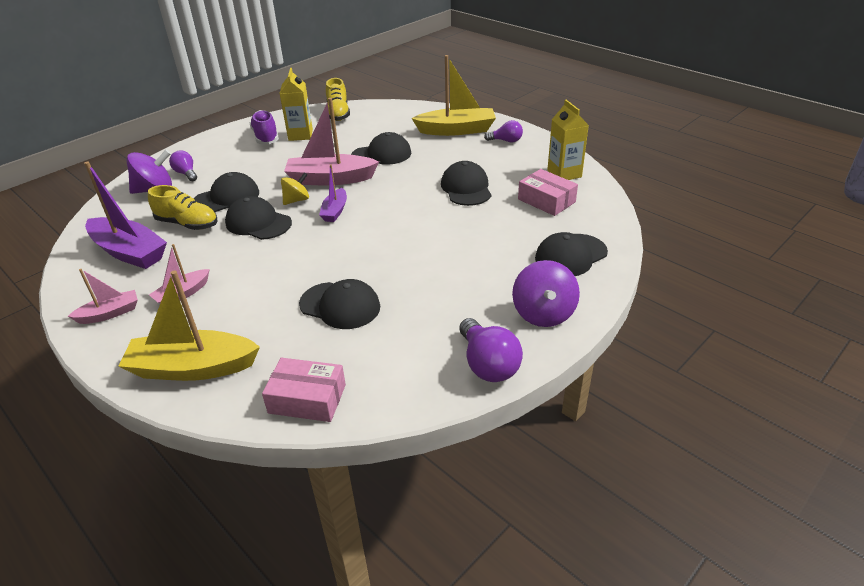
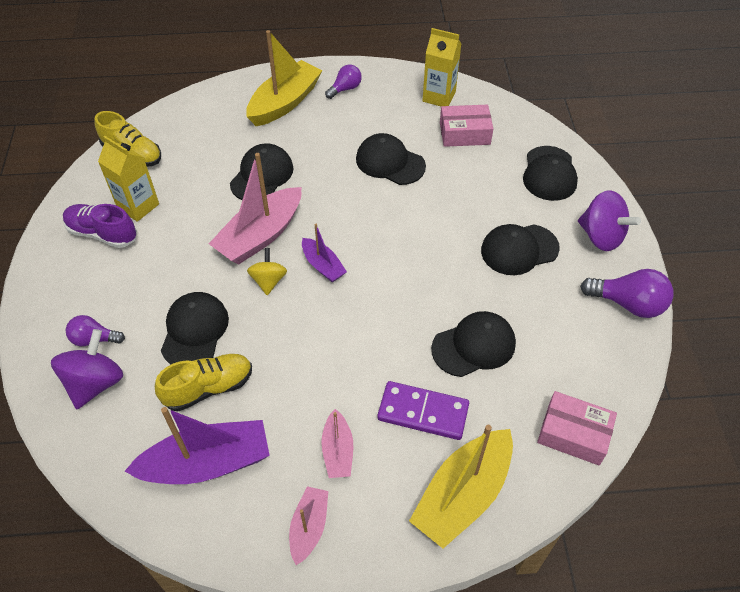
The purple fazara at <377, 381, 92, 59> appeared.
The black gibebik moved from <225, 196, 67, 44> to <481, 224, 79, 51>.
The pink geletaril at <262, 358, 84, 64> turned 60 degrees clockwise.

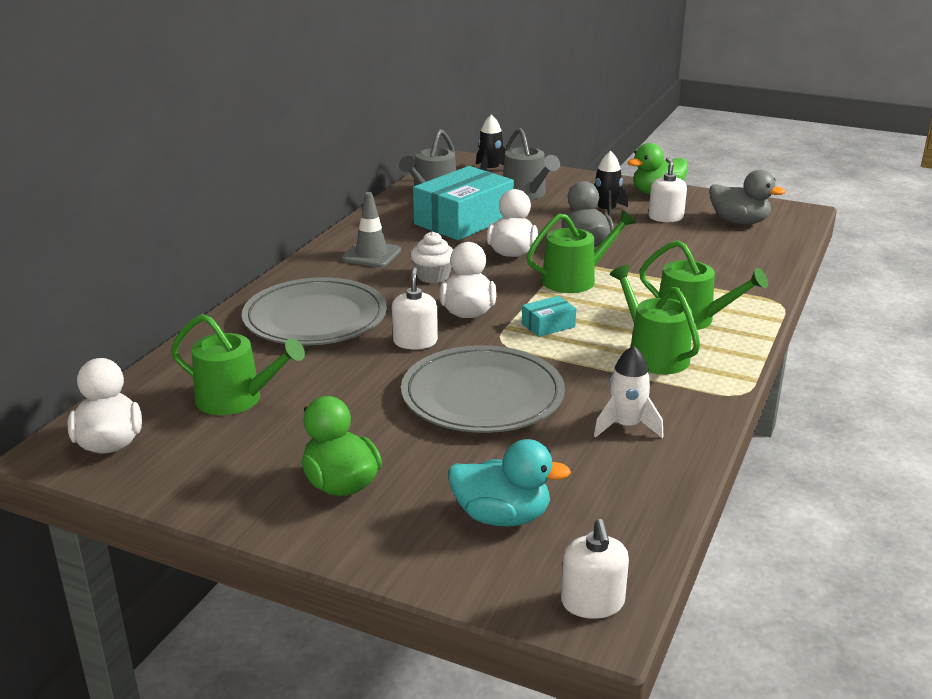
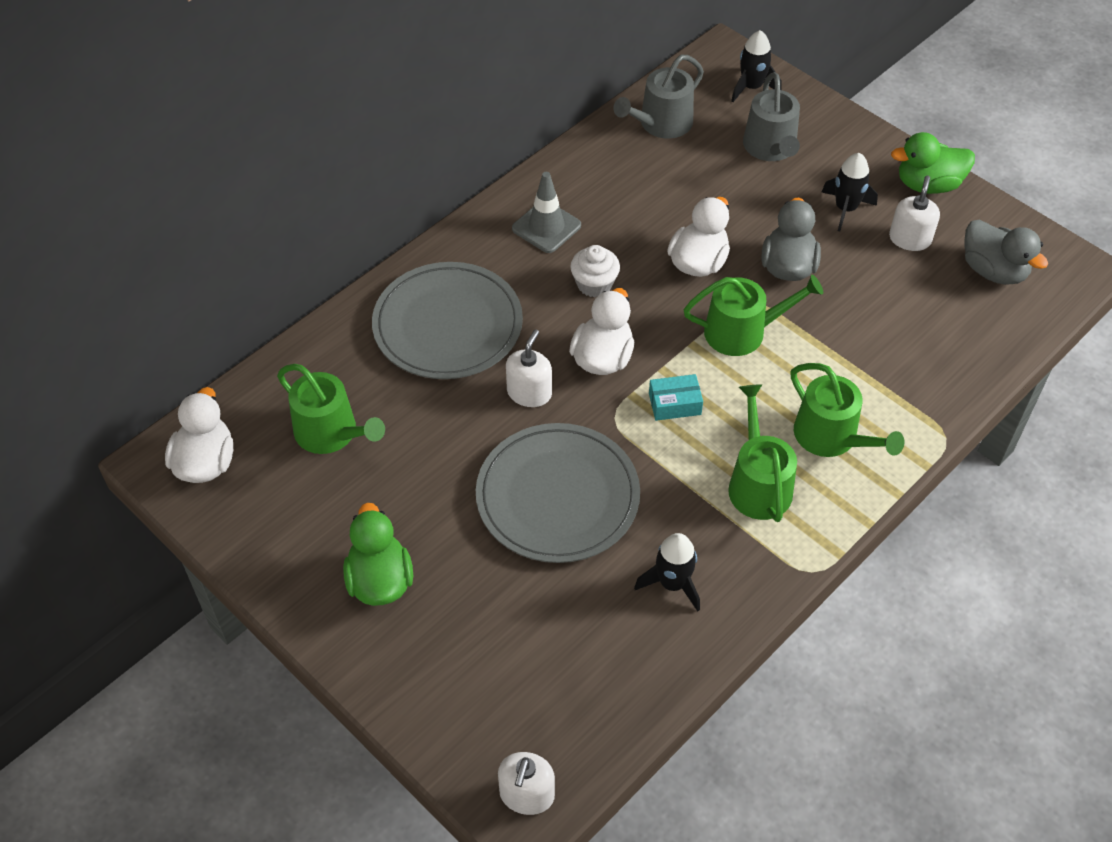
The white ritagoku at <594, 345, 70, 93> became the black ritagoku at <634, 533, 66, 79>.
The turquoise geletaril at <413, 166, 101, 74> disappeared.
The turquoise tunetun at <448, 439, 123, 87> disappeared.

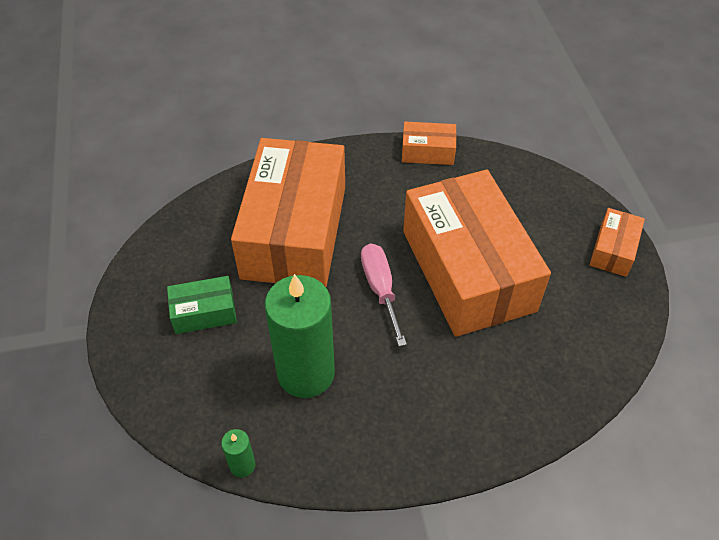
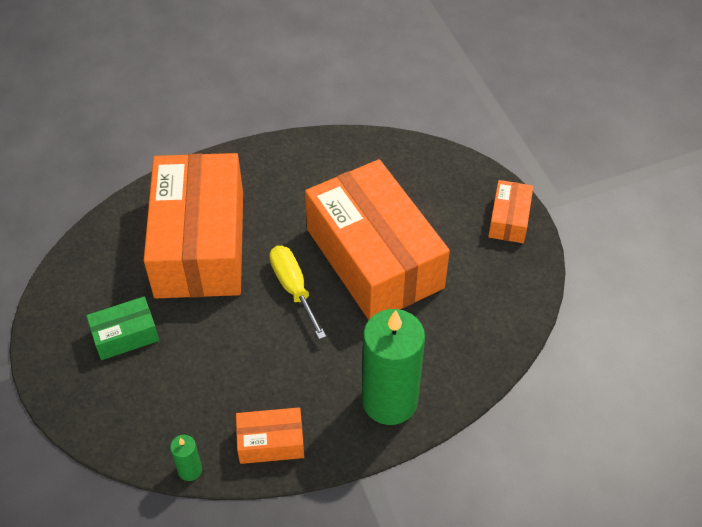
The orange geletaril moved from <402, 121, 54, 44> to <236, 407, 68, 57>.
The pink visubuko at <361, 244, 46, 102> became the yellow visubuko at <269, 246, 57, 93>.
The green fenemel moved from <265, 274, 70, 124> to <362, 309, 63, 116>.

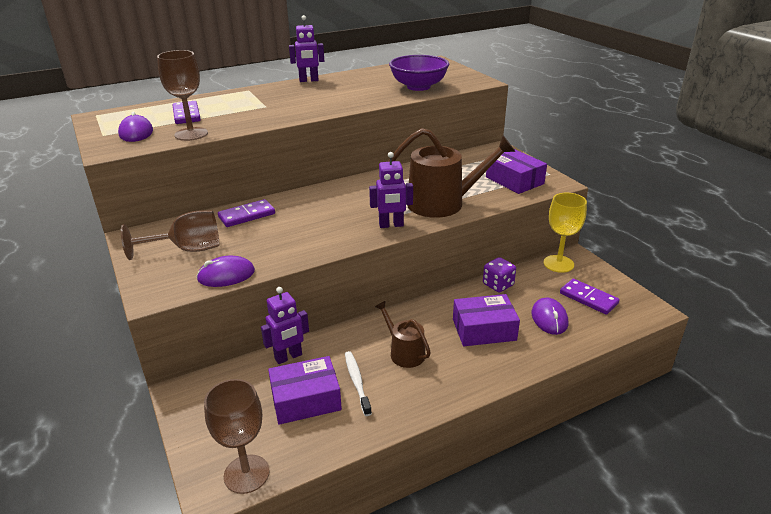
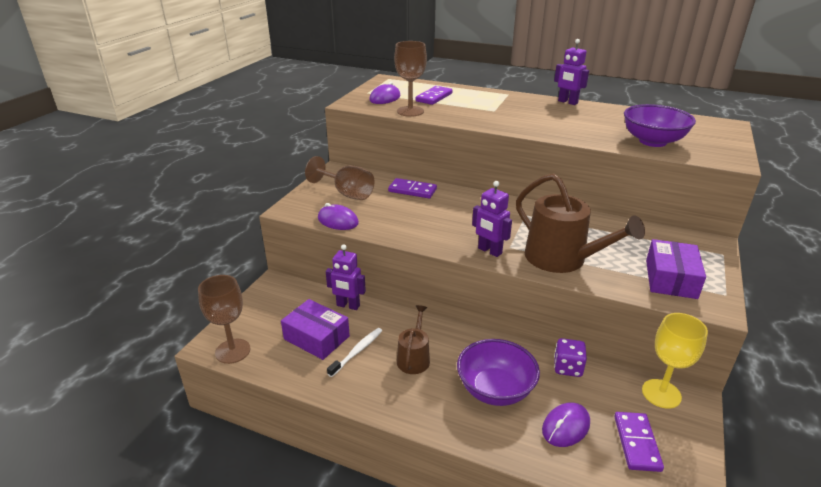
The purple geletaril at <453, 294, 67, 52> was replaced by the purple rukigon at <457, 339, 83, 67>.

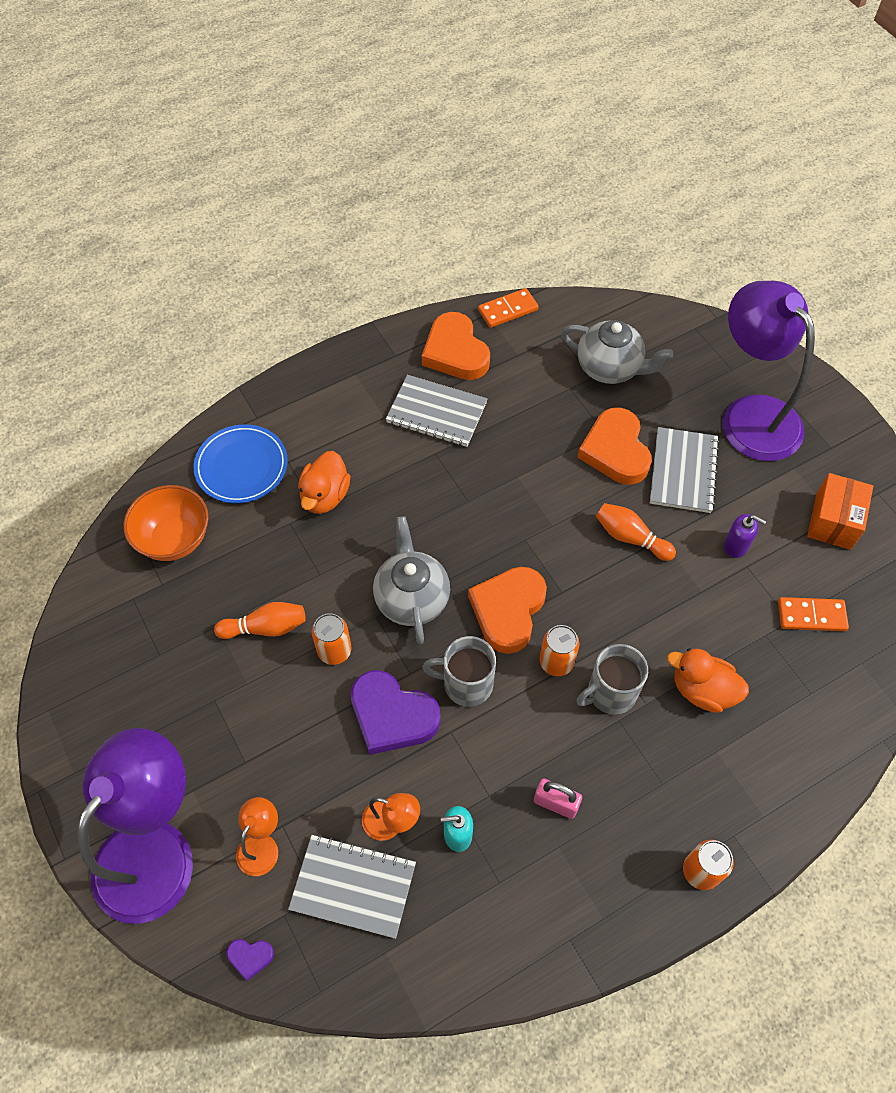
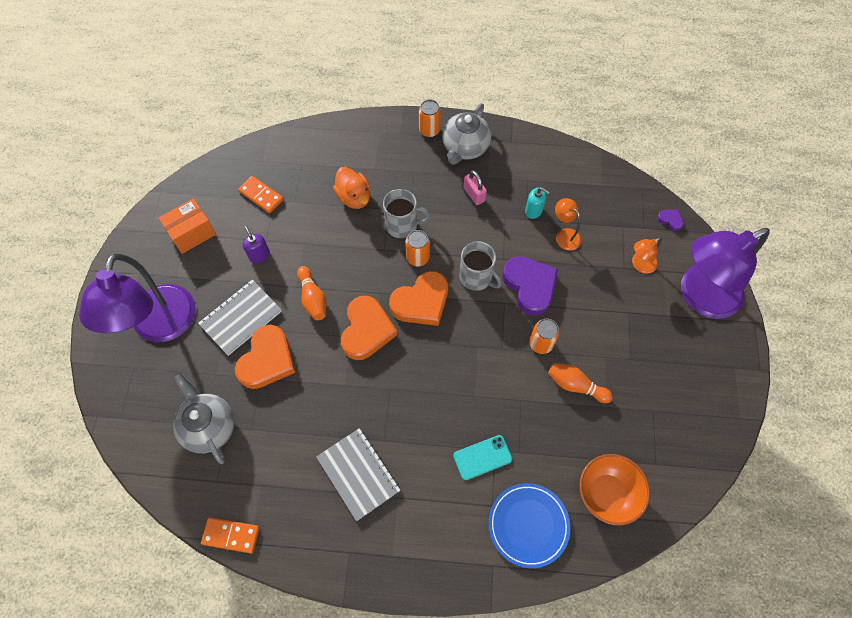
The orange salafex moved from <422, 312, 68, 68> to <341, 296, 56, 64>.
The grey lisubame moved from <373, 516, 77, 128> to <442, 103, 49, 62>.
The orange tunetun at <298, 451, 53, 63> was replaced by the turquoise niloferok at <453, 435, 59, 45>.
The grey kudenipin at <288, 835, 128, 104> disappeared.

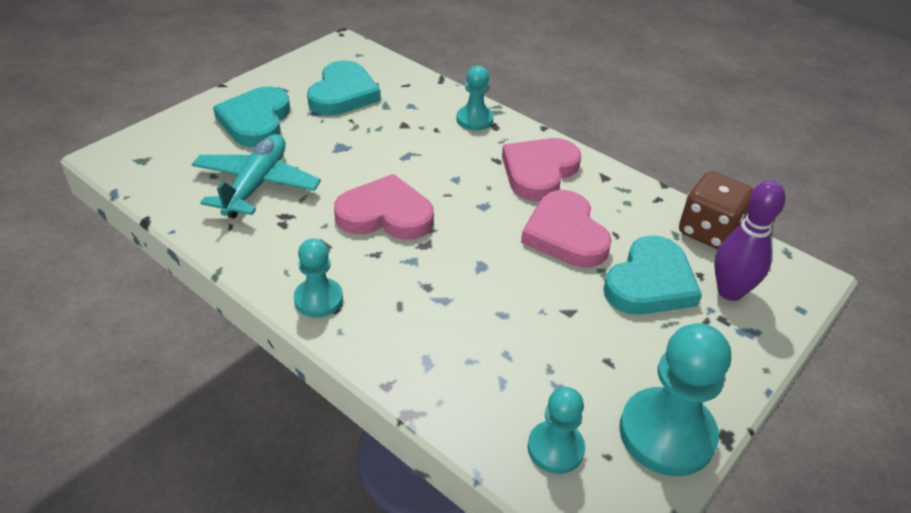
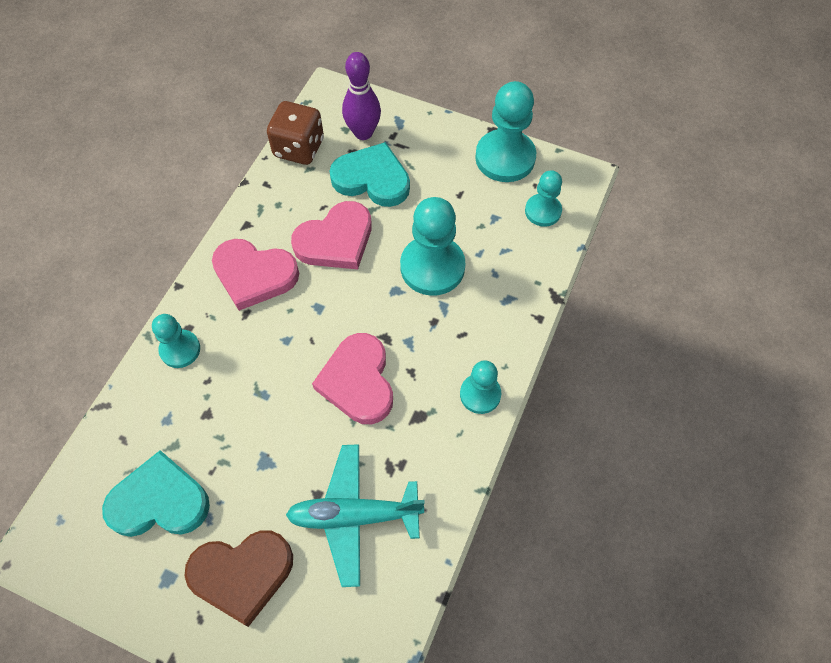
The turquoise salafex at <213, 87, 77, 60> became the brown salafex at <185, 530, 108, 97>.
The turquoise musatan at <400, 197, 66, 99> appeared.

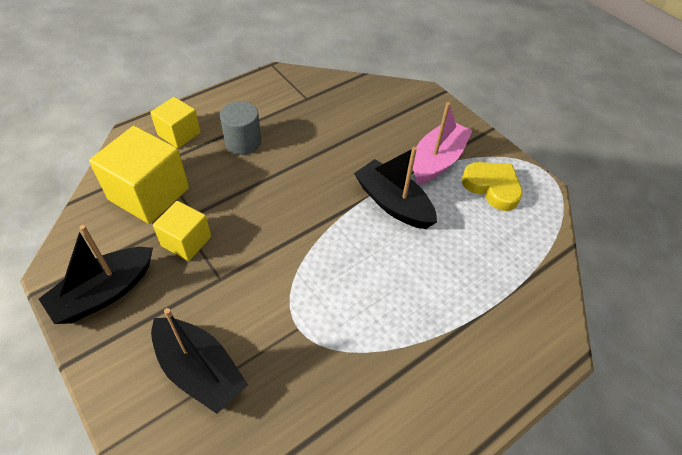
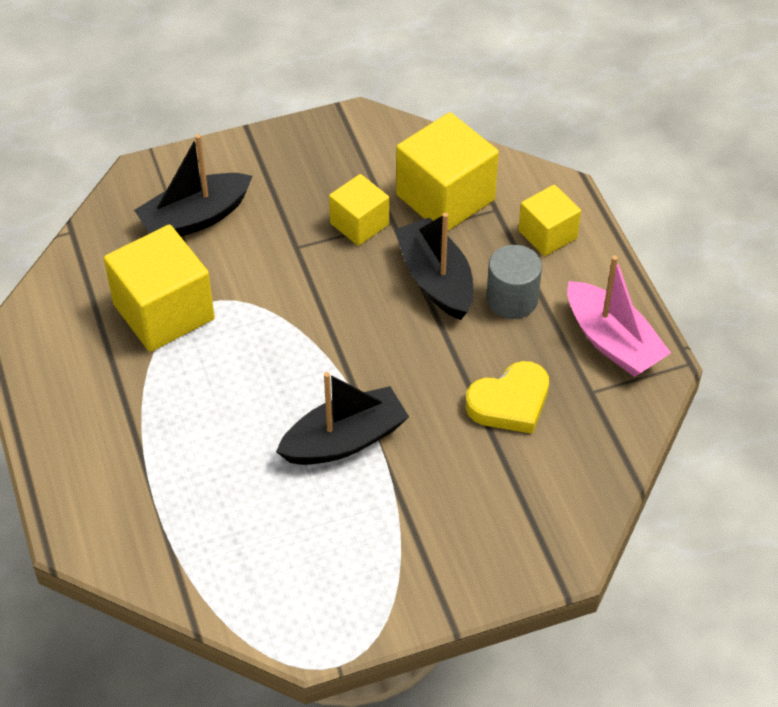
The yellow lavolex at <104, 225, 111, 127> appeared.
The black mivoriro moved from <39, 225, 114, 99> to <394, 213, 80, 107>.
The yellow salafex moved from <462, 162, 61, 49> to <466, 361, 83, 73>.
The pink mivoriro moved from <413, 102, 59, 82> to <567, 256, 104, 121>.

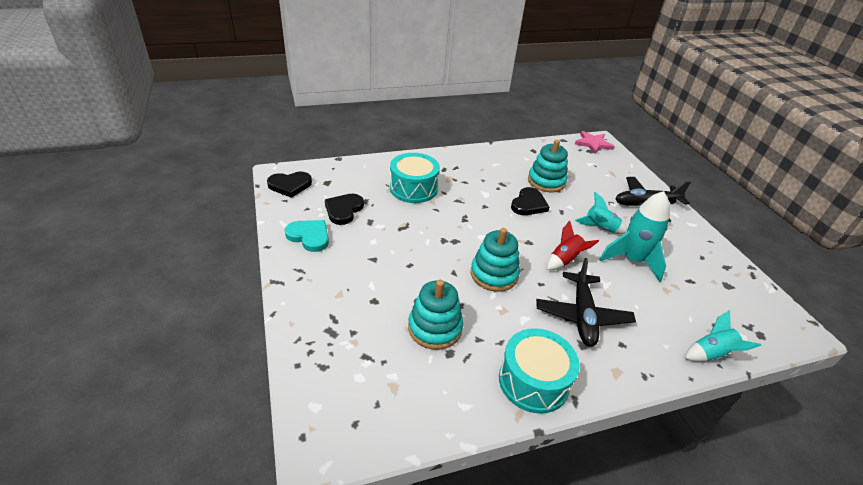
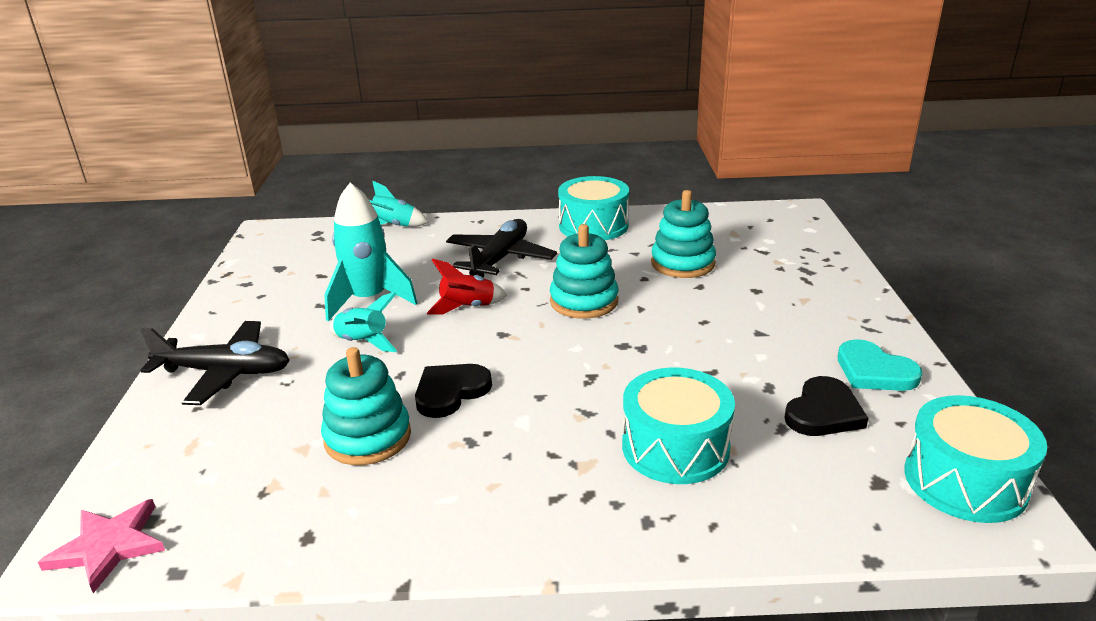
The black salafex at <267, 172, 45, 26> was replaced by the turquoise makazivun at <904, 395, 143, 128>.

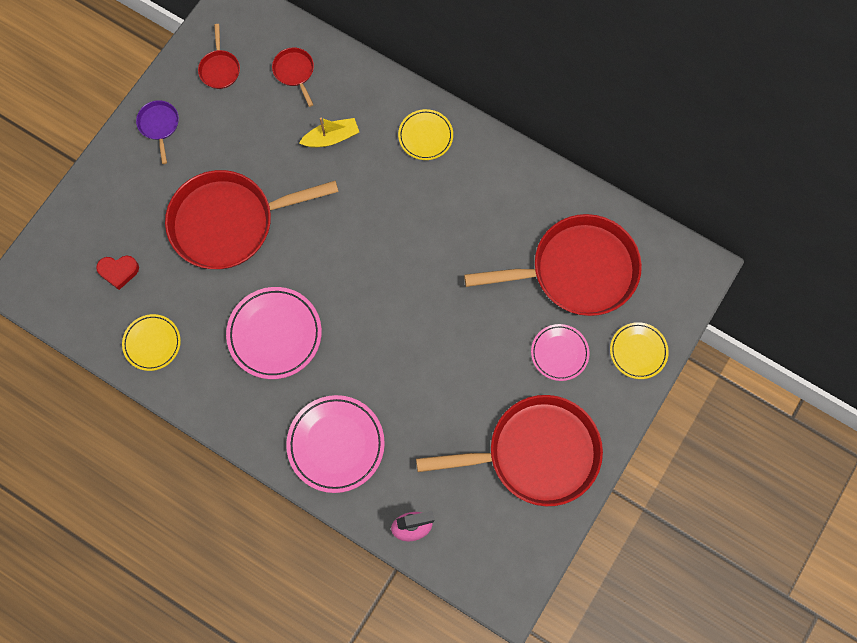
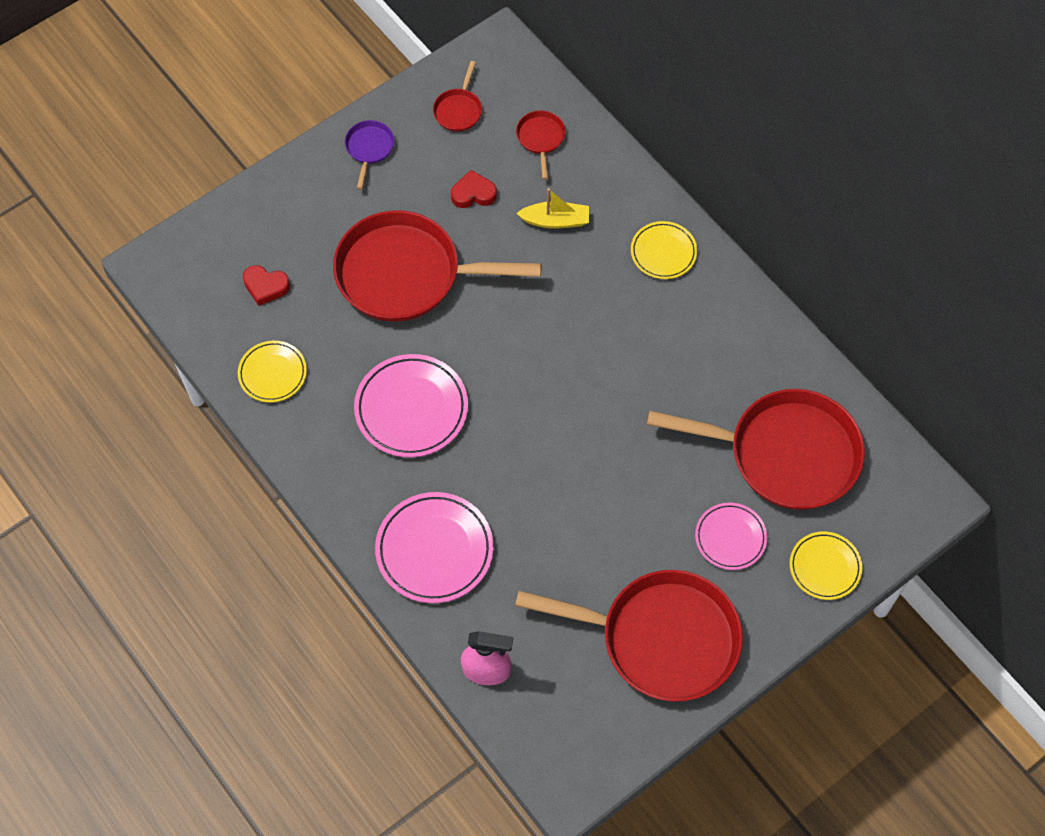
The red salafex at <451, 170, 46, 38> appeared.

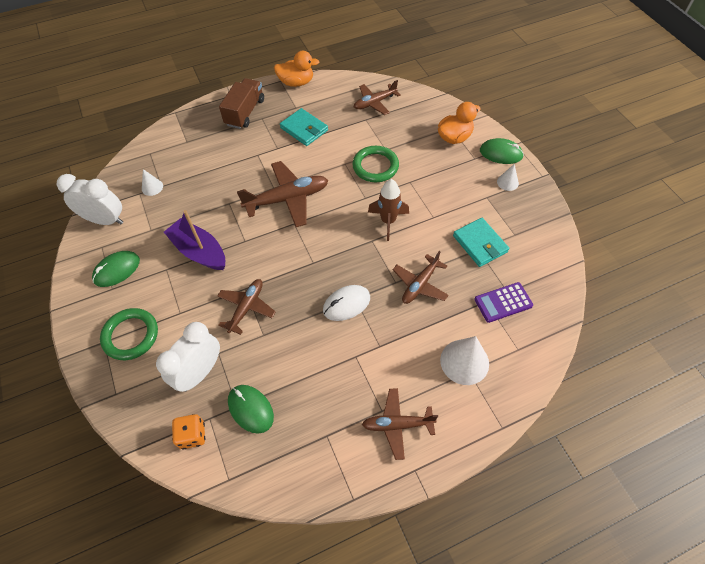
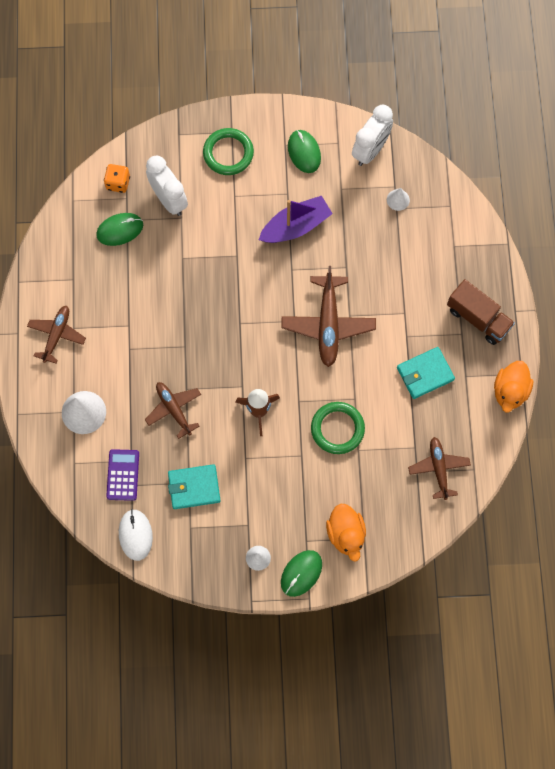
The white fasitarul moved from <323, 285, 47, 36> to <119, 509, 34, 52>.
The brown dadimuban at <217, 279, 59, 56> disappeared.

